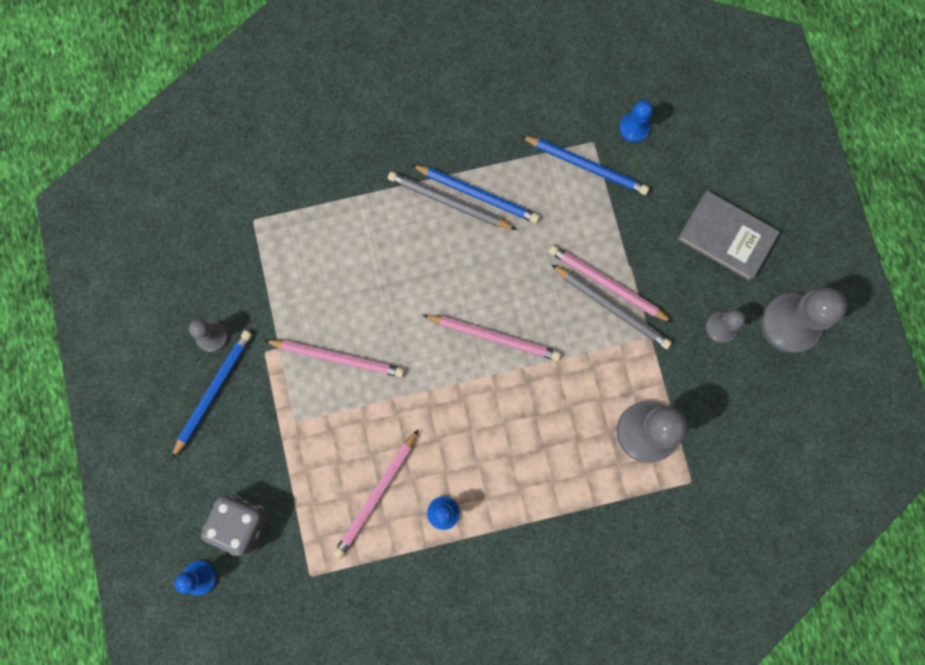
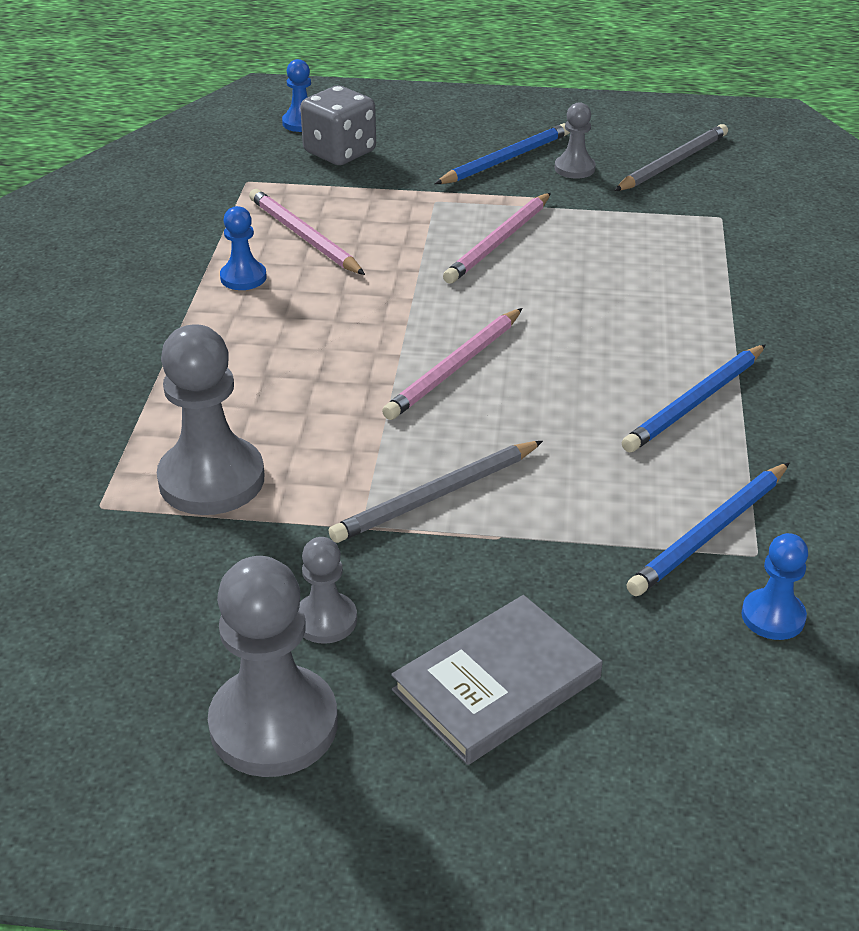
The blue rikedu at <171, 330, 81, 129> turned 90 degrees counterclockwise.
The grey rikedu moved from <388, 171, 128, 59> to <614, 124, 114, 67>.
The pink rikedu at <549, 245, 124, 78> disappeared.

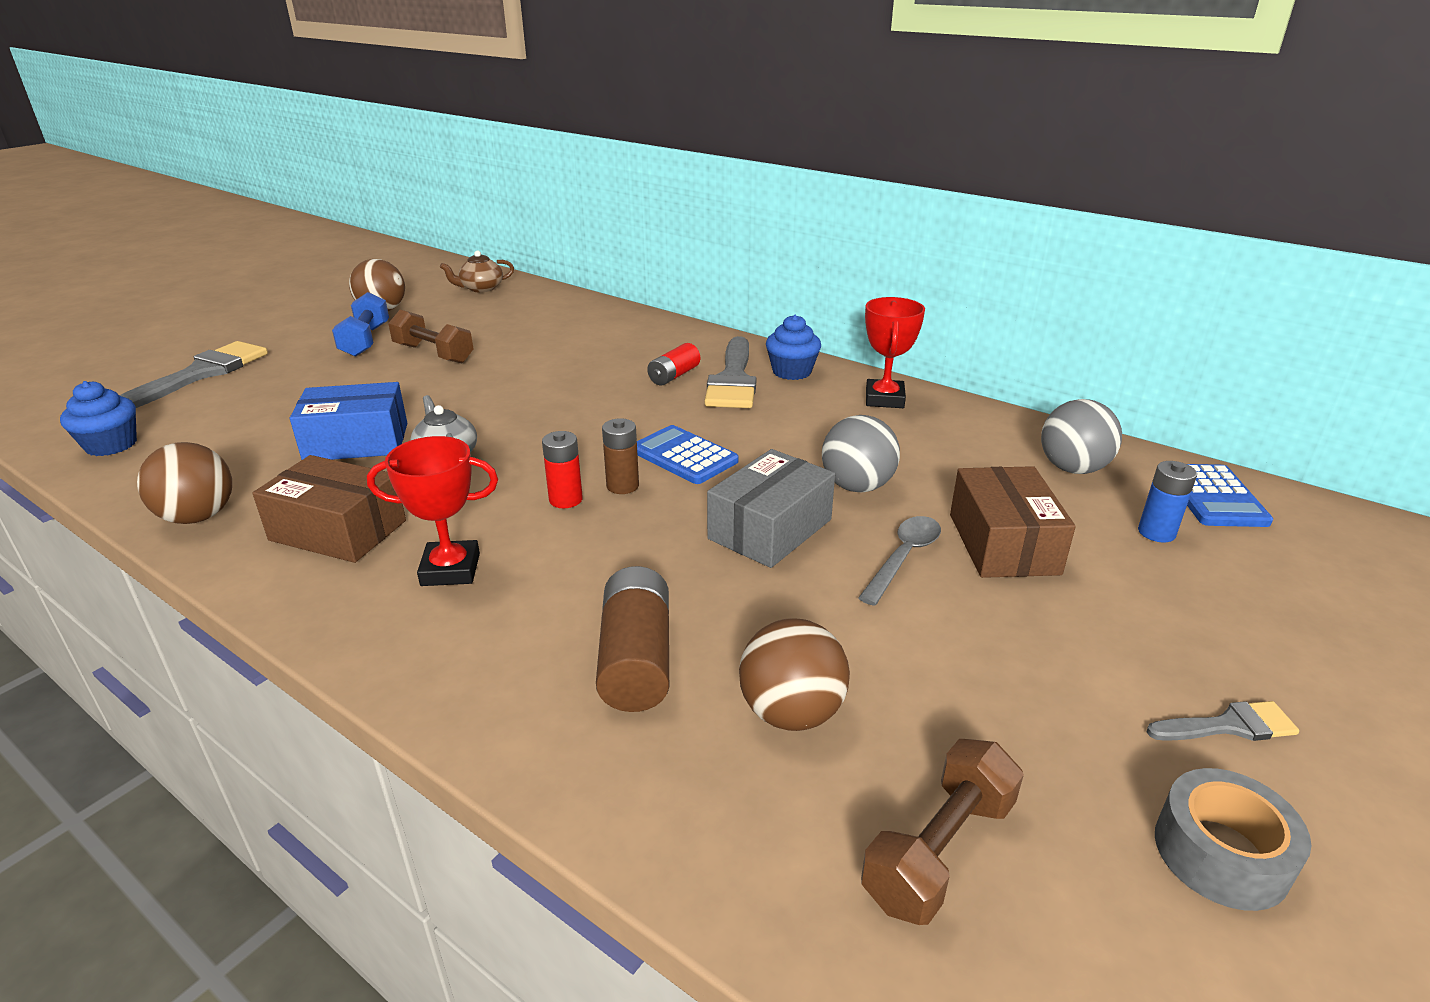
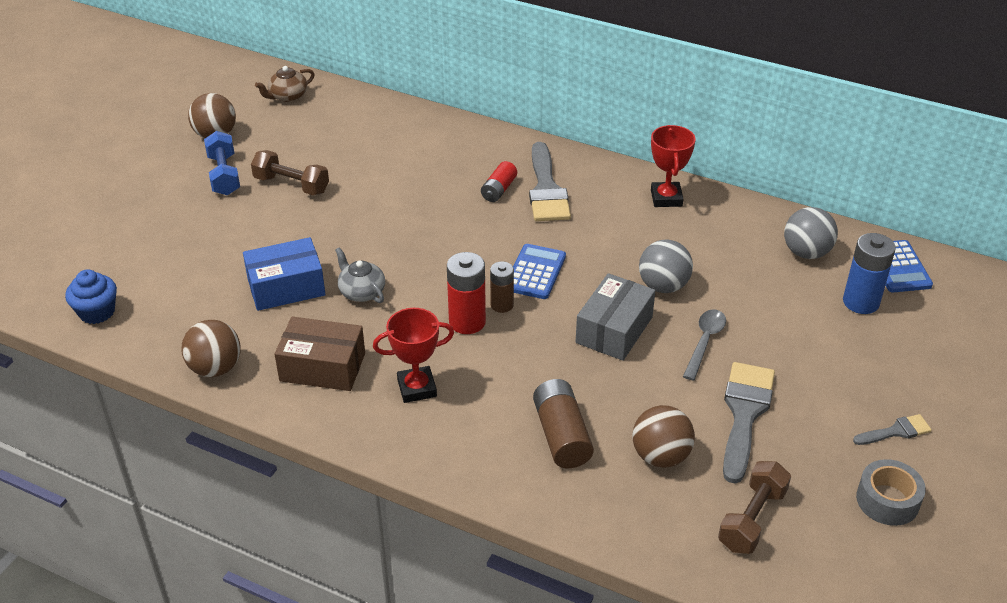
The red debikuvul at <542, 431, 41, 77> changed to 1.57 times the size.
The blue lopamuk at <637, 425, 102, 59> turned 75 degrees clockwise.
The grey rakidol moved from <119, 341, 149, 67> to <723, 362, 52, 122>.
The blue debikuvul at <1138, 461, 59, 81> changed to 1.57 times the size.
The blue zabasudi at <766, 315, 55, 65> disappeared.
The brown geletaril at <950, 466, 126, 112> disappeared.

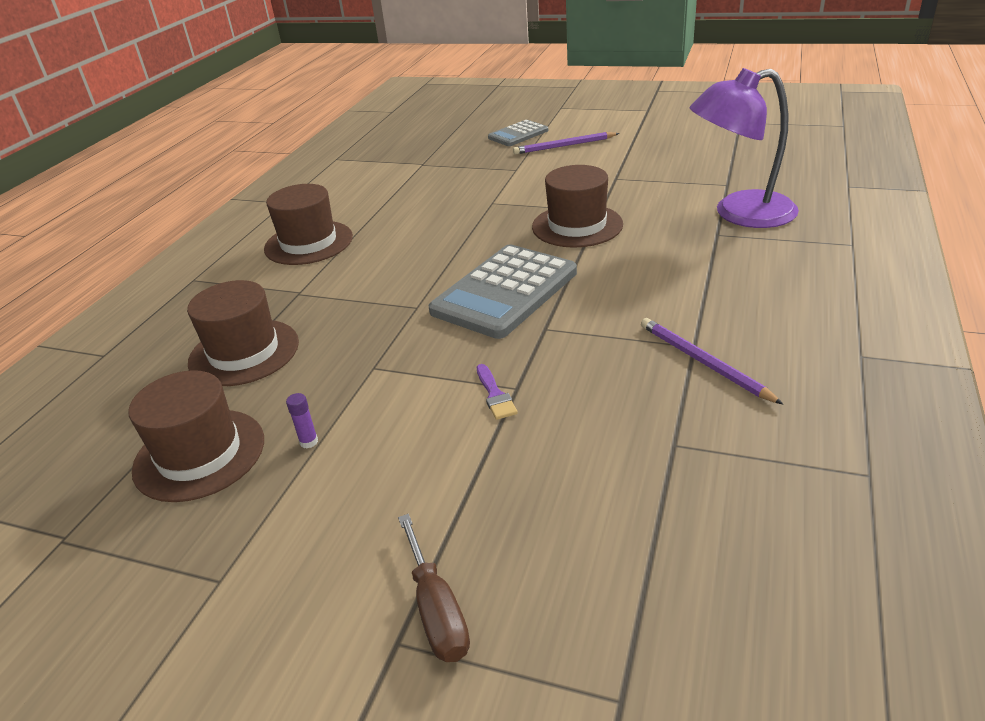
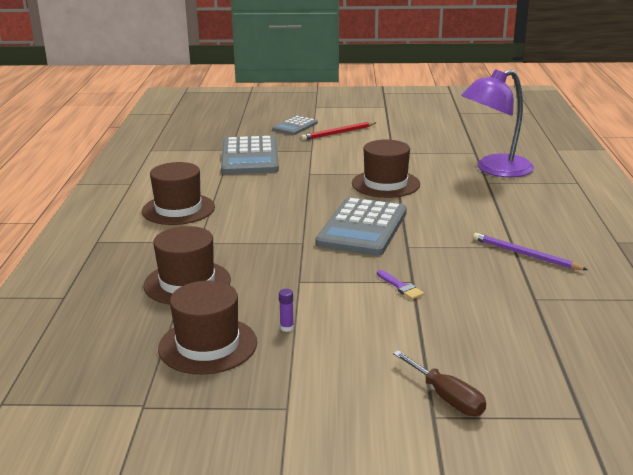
The grey lopamuk at <221, 136, 58, 38> appeared.
The purple rikedu at <513, 132, 106, 23> became the red rikedu at <301, 122, 75, 18>.

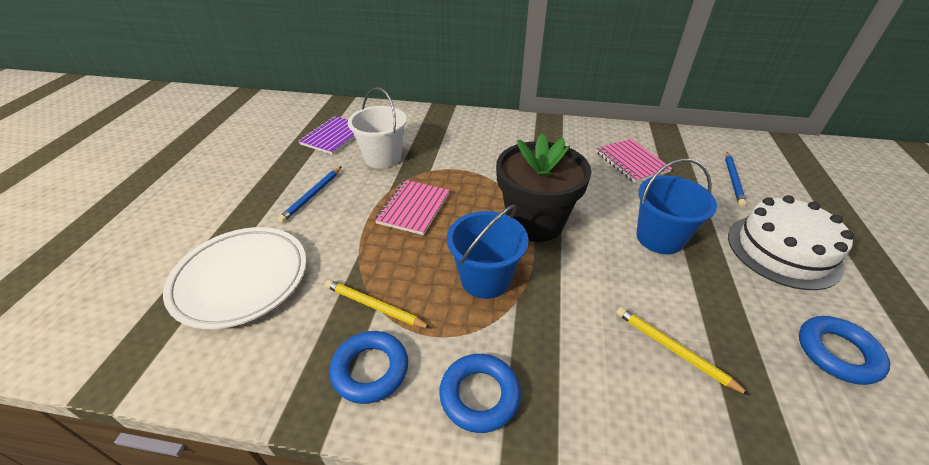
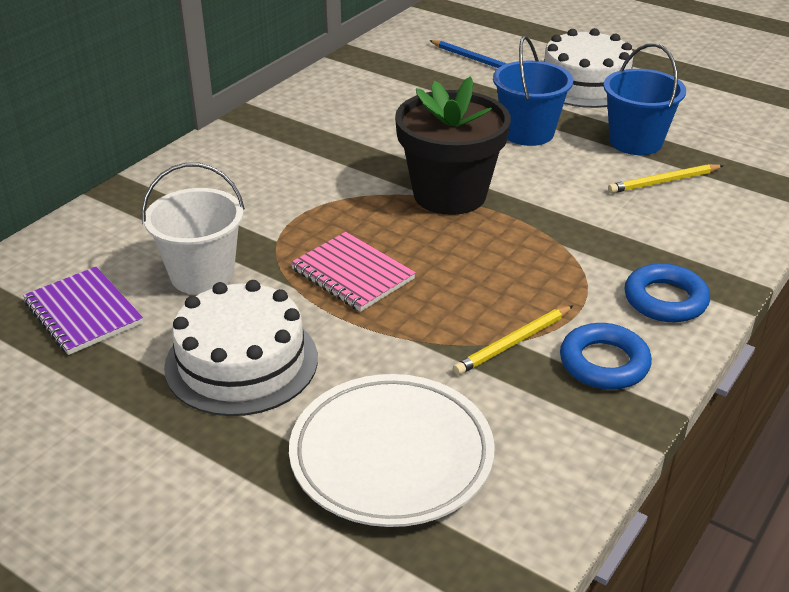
The blue rikedu at <277, 166, 65, 57> was replaced by the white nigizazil at <164, 280, 154, 136>.
The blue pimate moved from <447, 205, 82, 94> to <603, 43, 83, 112>.
The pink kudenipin at <596, 139, 76, 44> disappeared.
The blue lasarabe at <799, 316, 91, 69> disappeared.

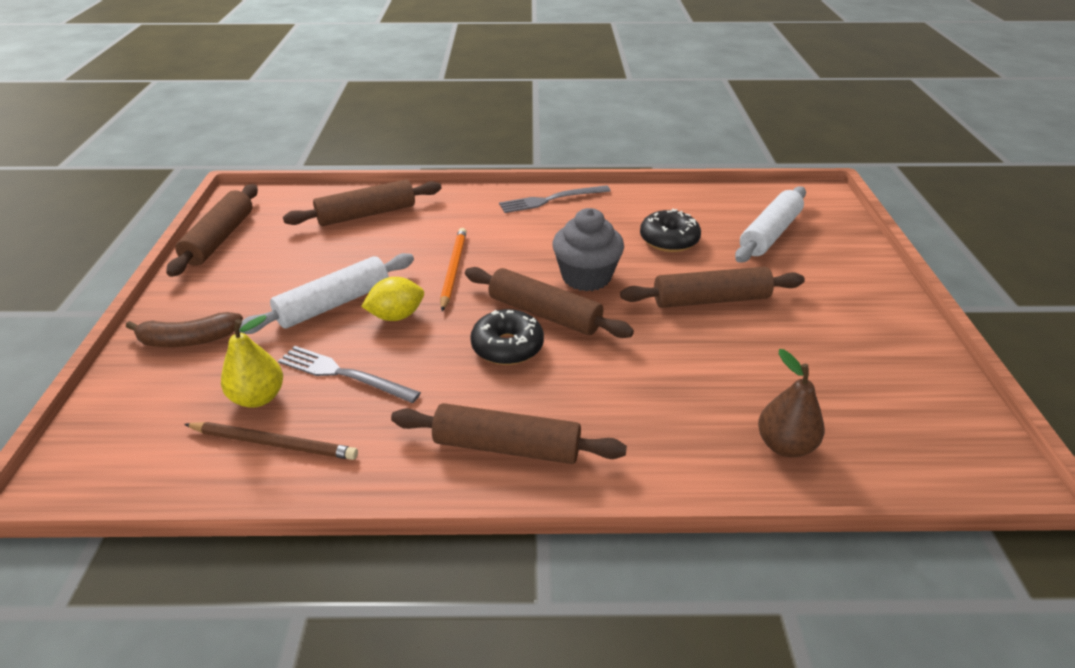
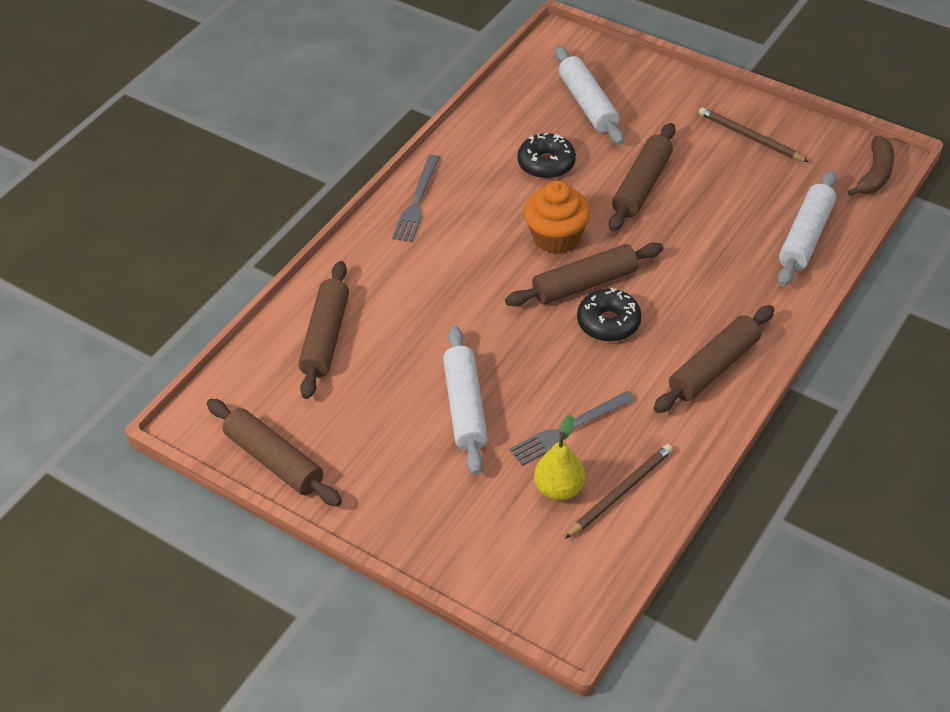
The grey zabasudi at <553, 208, 71, 83> became the orange zabasudi at <524, 181, 66, 73>.
The brown rikedu at <699, 107, 110, 55> appeared.
The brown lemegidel at <758, 349, 66, 108> was replaced by the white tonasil at <778, 171, 59, 115>.
The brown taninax moved from <126, 312, 117, 35> to <848, 136, 46, 60>.
The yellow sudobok at <361, 277, 63, 44> disappeared.
The orange rikedu at <440, 228, 27, 83> disappeared.

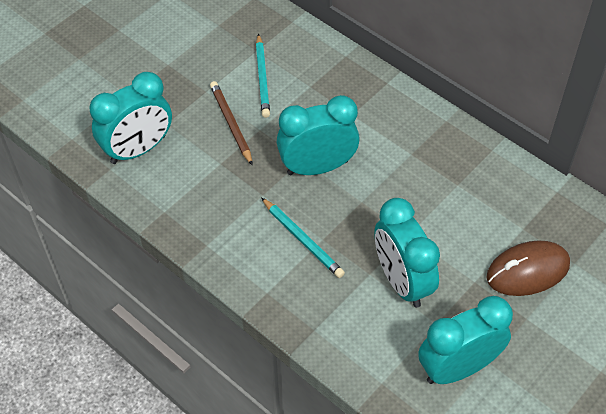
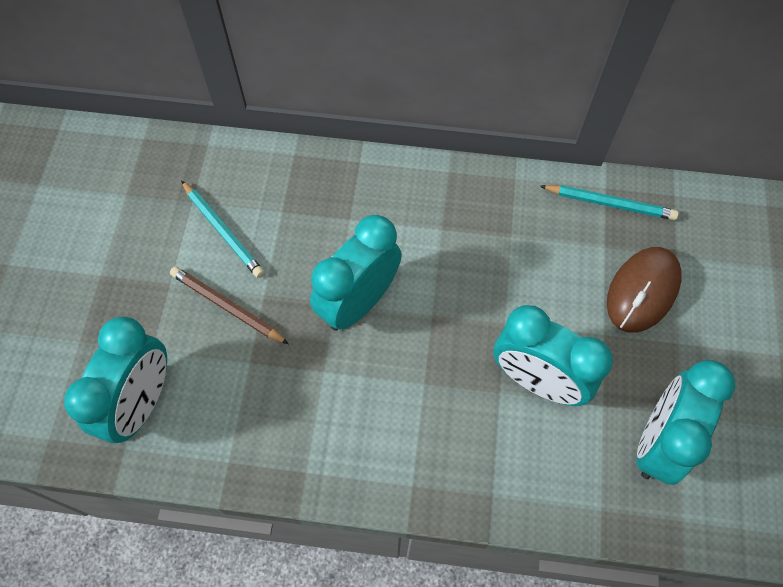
The turquoise rikedu moved from <261, 197, 84, 81> to <540, 185, 139, 35>.

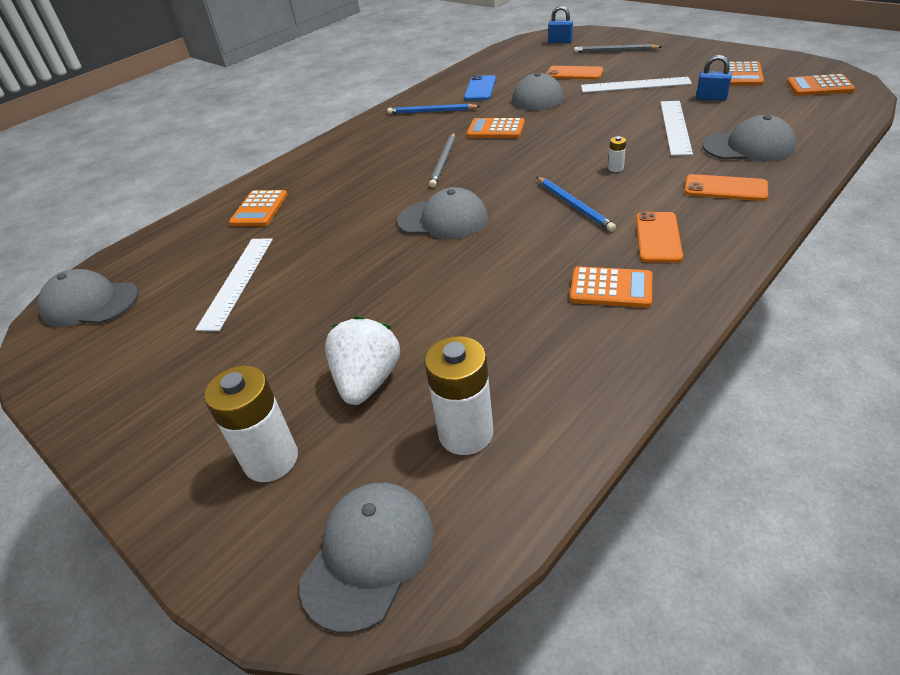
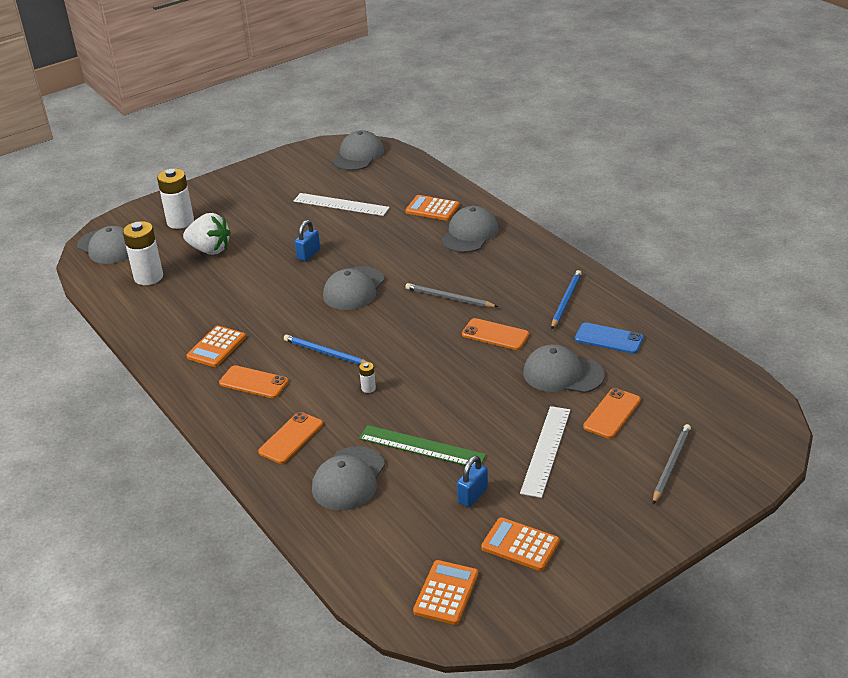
The blue rikedu at <537, 177, 79, 55> turned 45 degrees clockwise.
The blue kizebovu moved from <548, 6, 25, 37> to <295, 220, 25, 41>.
The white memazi at <661, 101, 32, 55> became the green memazi at <359, 425, 127, 41>.
The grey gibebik at <441, 206, 57, 47> appeared.
The orange lopamuk at <467, 118, 58, 20> was replaced by the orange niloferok at <462, 318, 67, 32>.

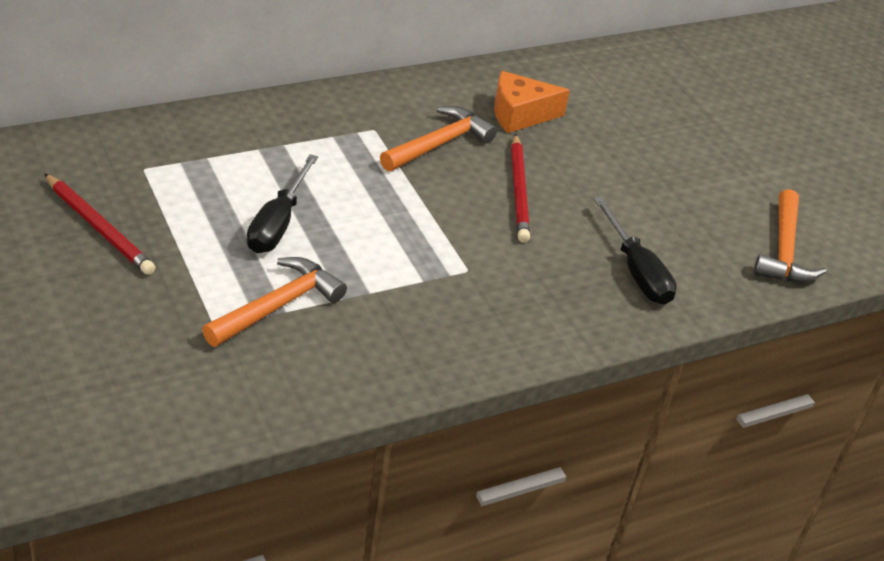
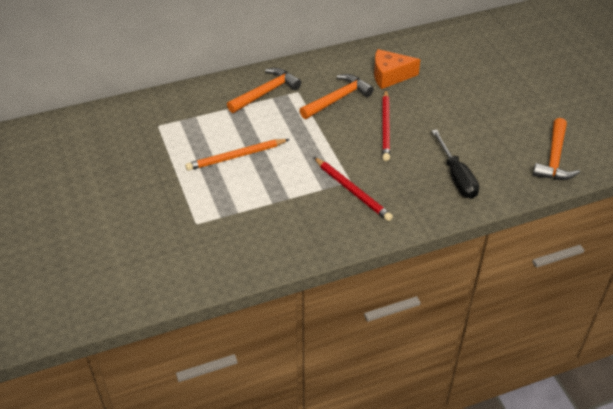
The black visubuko at <247, 154, 71, 99> was replaced by the orange rikedu at <185, 139, 104, 32>.
The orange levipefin moved from <202, 257, 145, 90> to <227, 68, 74, 45>.
The red rikedu moved from <44, 173, 112, 102> to <314, 157, 79, 64>.

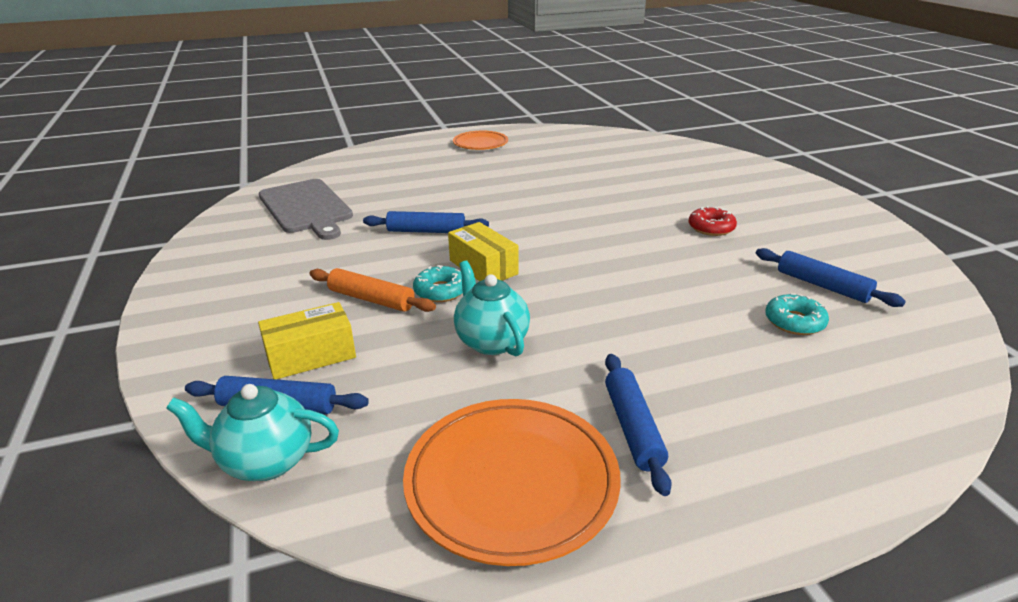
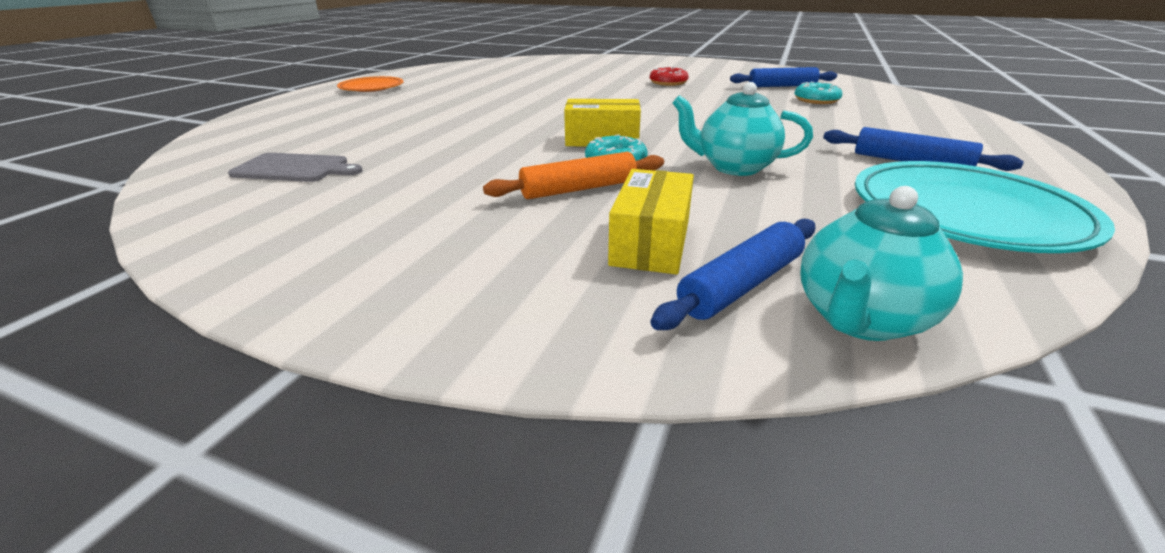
The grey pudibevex at <259, 179, 94, 61> changed to 0.61 times the size.
The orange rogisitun at <403, 399, 218, 167> became the turquoise rogisitun at <855, 161, 260, 92>.
The blue tonasil at <363, 211, 126, 22> disappeared.

